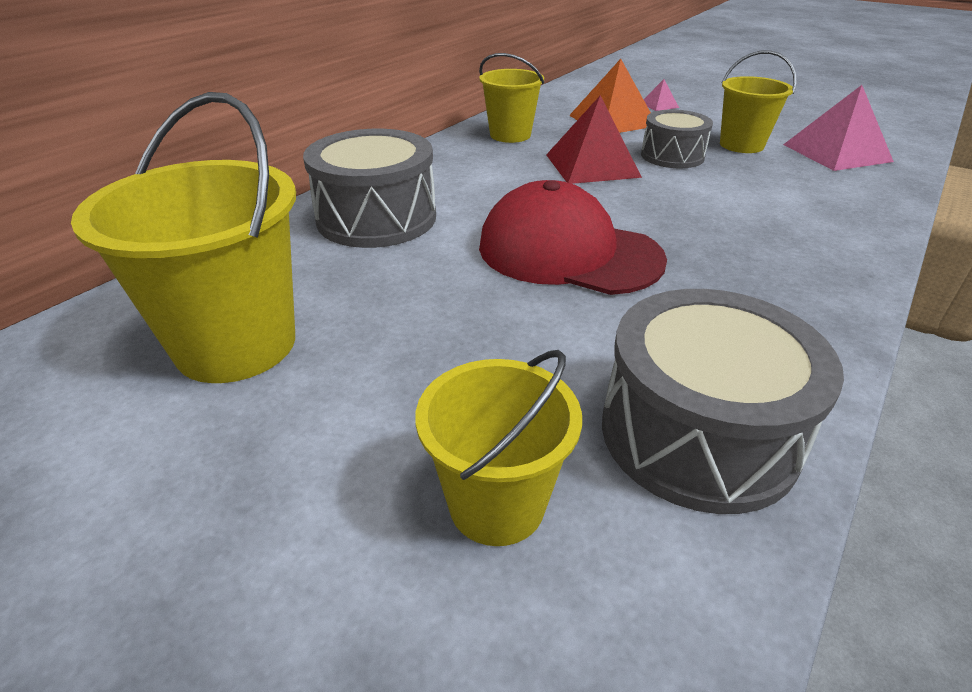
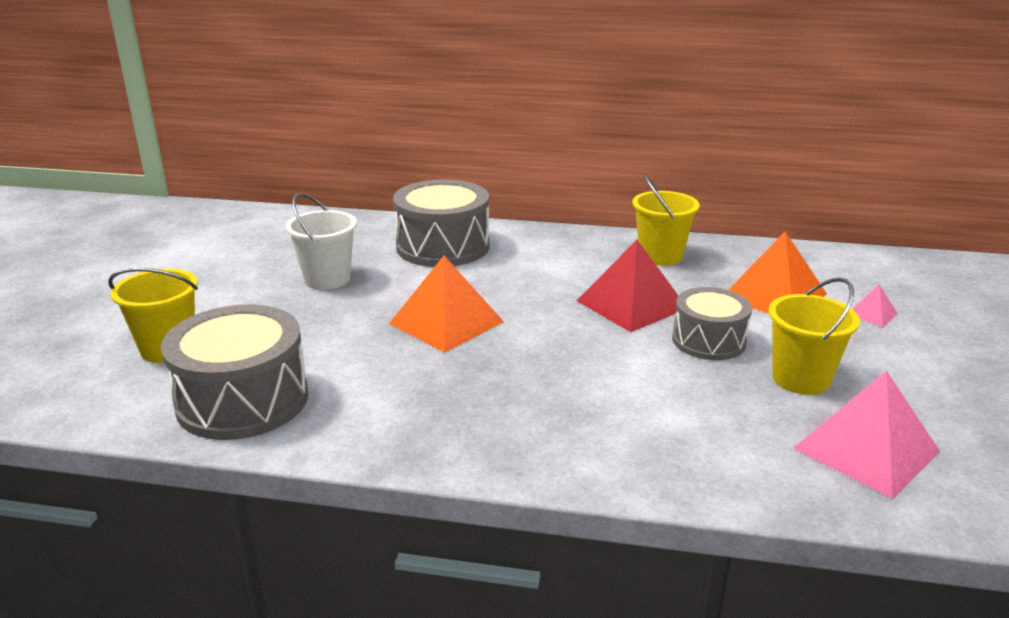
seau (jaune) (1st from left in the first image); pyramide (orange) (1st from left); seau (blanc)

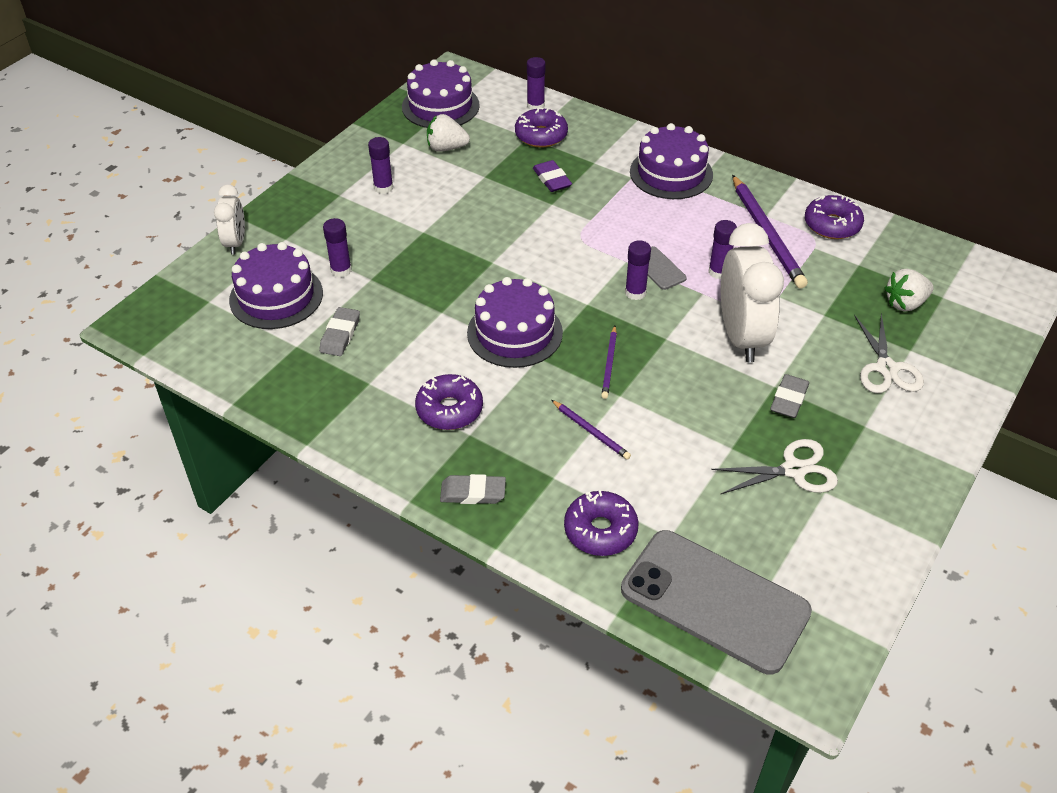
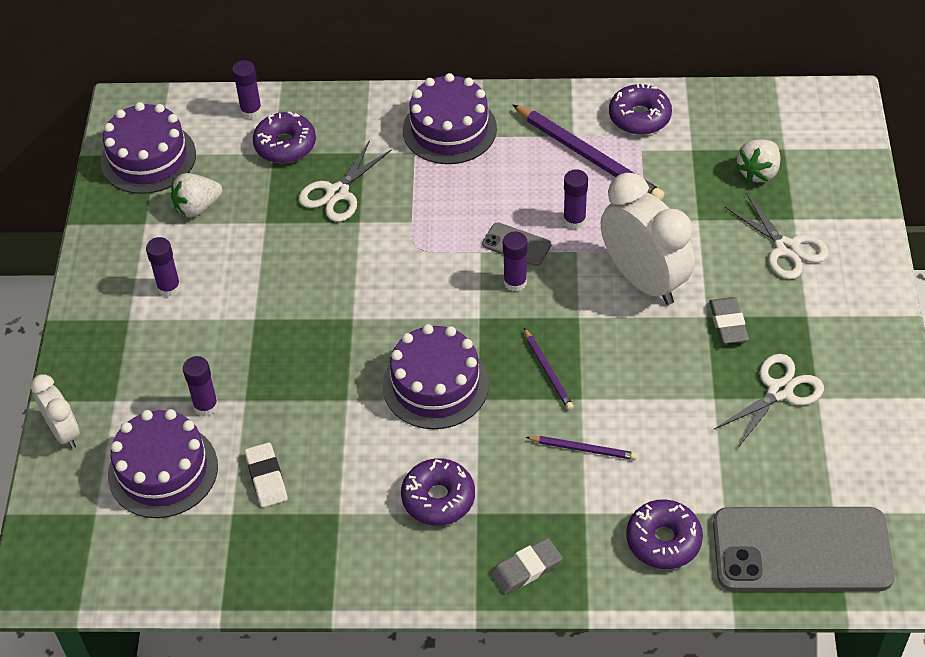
gomme (blanc); ciseaux (blanc) (1st from left)

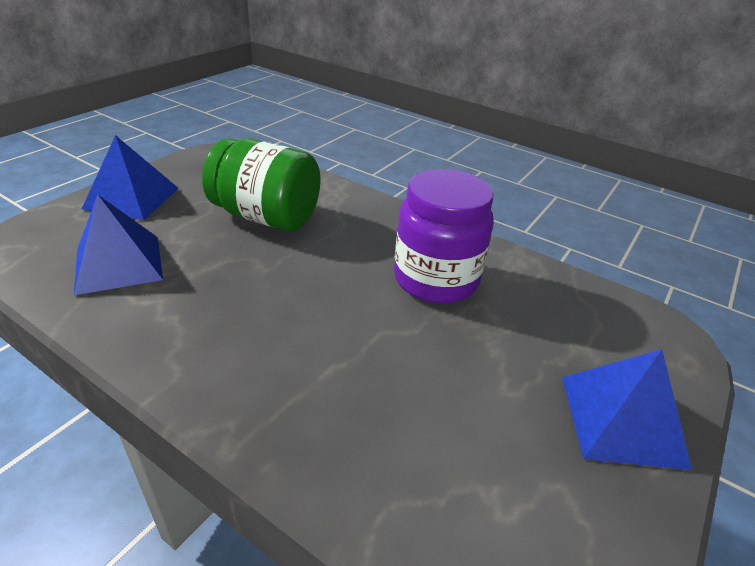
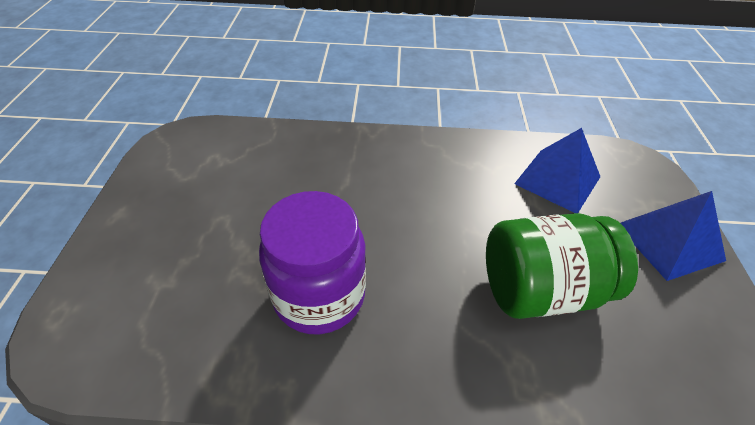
pyramide (bleu) (3rd from left in the first image)

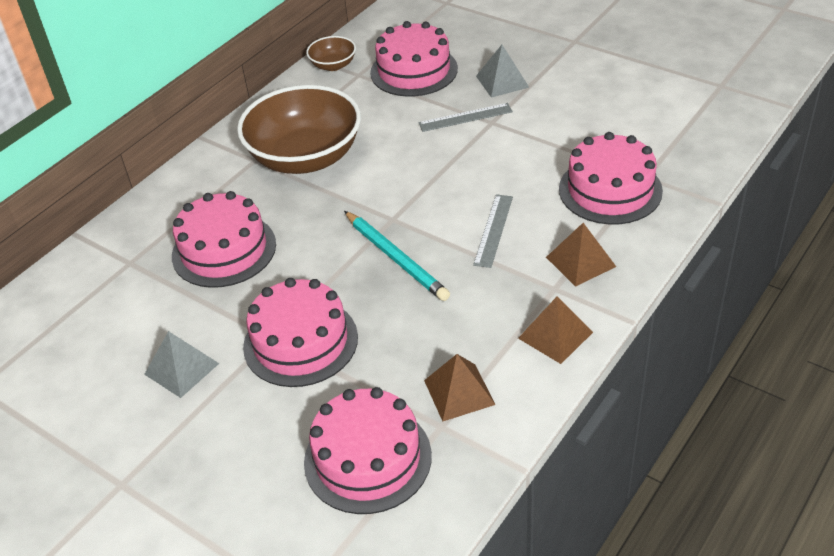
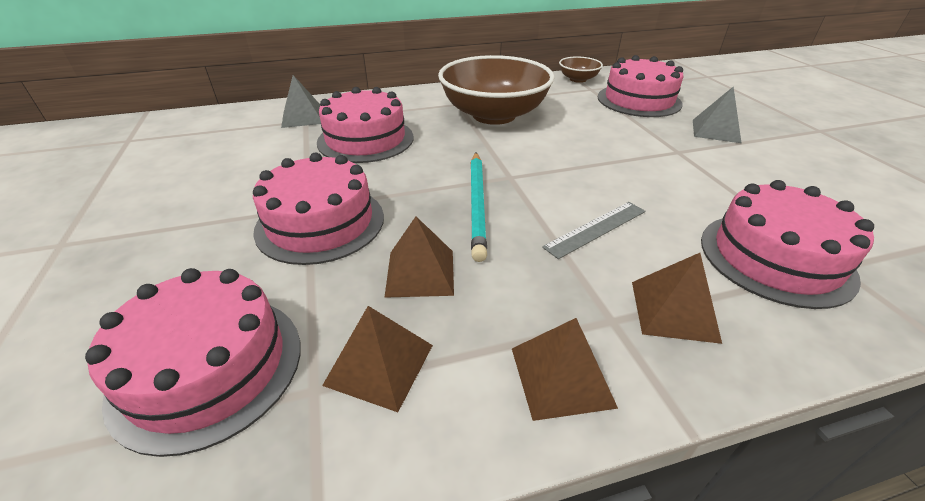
pyramide (gris) (1st from left); règle (gris) (1st from left in the first image); pyramide (marron) (2nd from left)

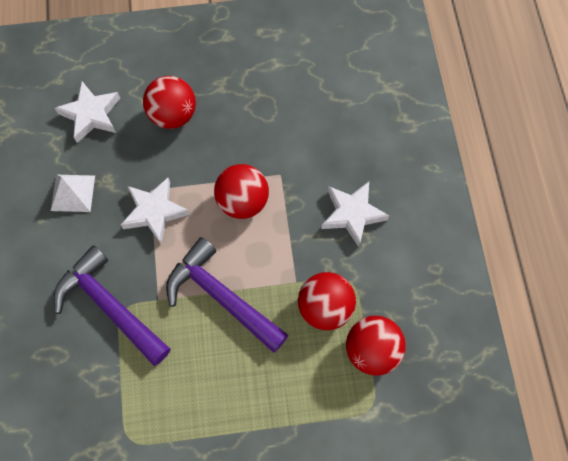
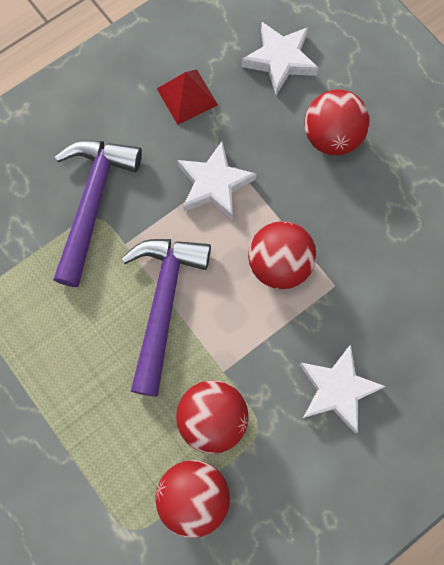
pyramide (rouge)

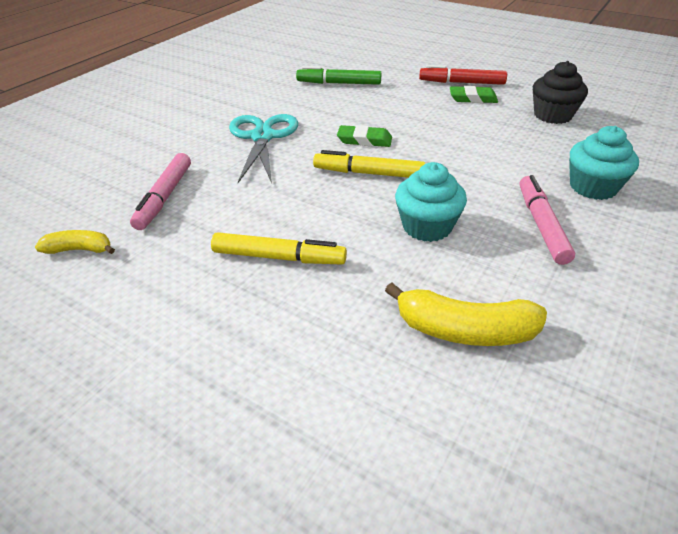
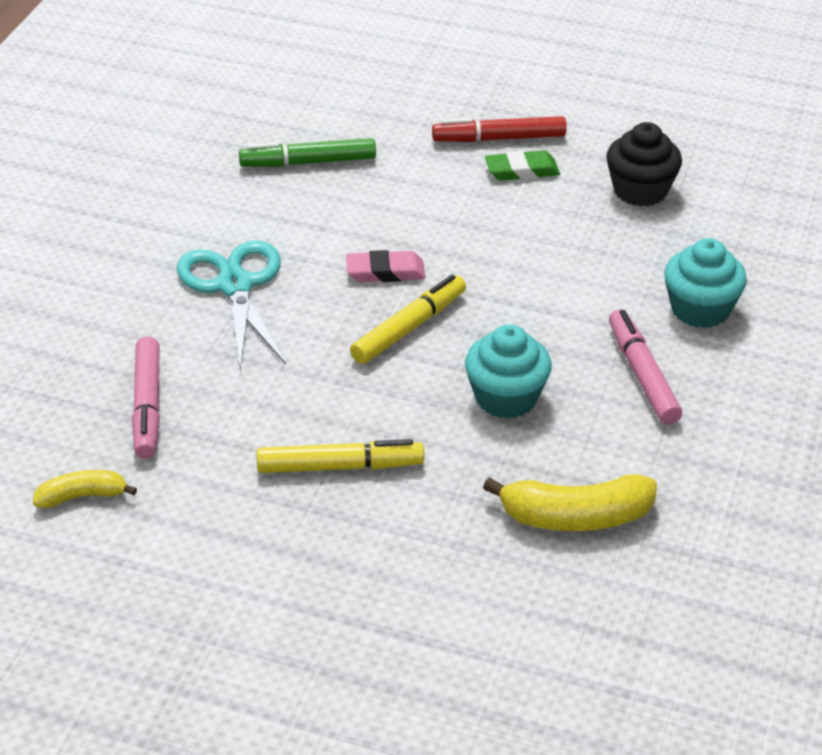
feutre (jaune) (2nd from left); gomme (rose)

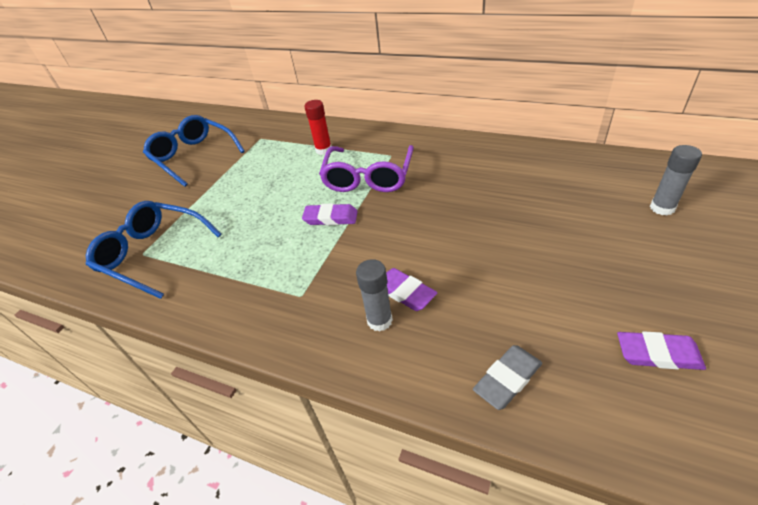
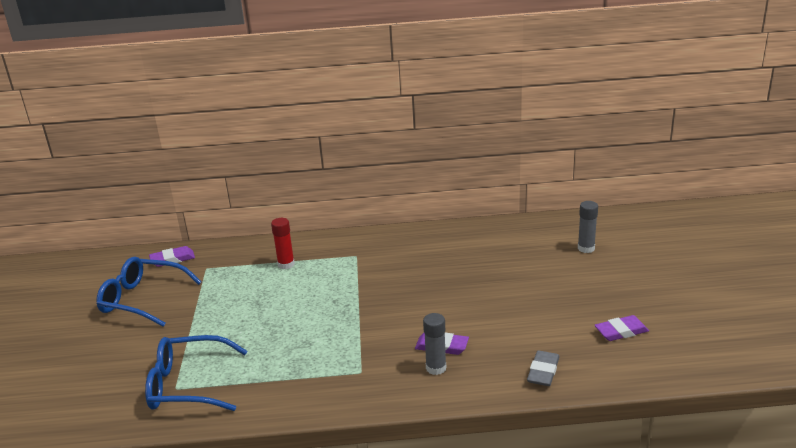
gomme (violet) (1st from left); lunettes (violet)

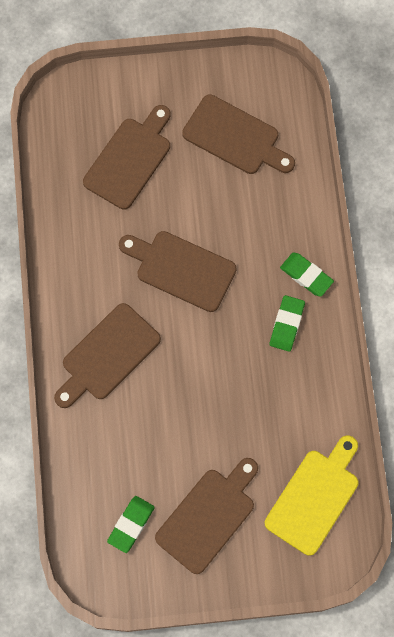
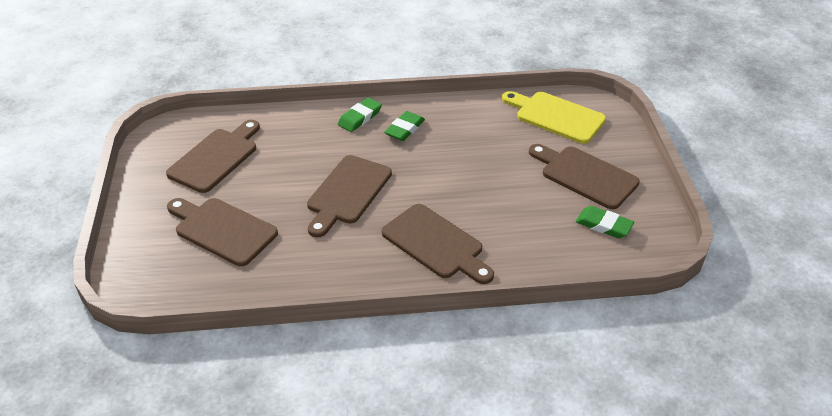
gomme (vert) (2nd from left)

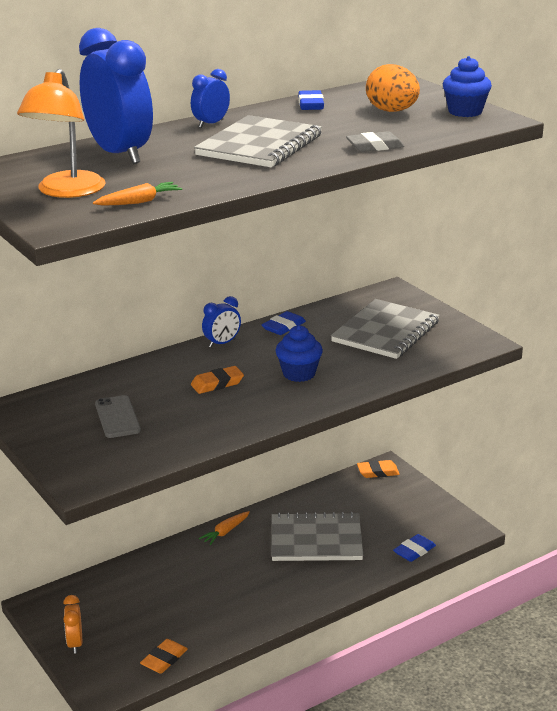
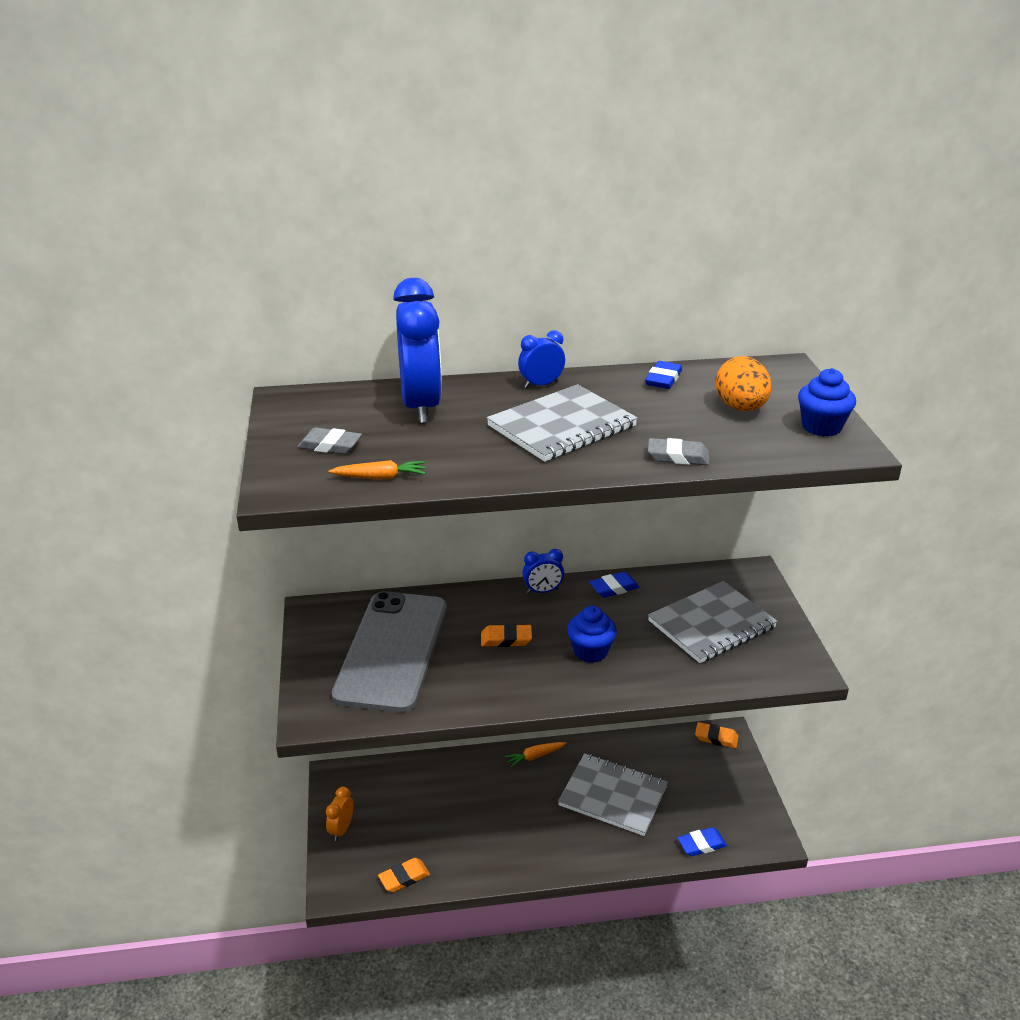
gomme (gris) (1st from left); téléphone (gris)

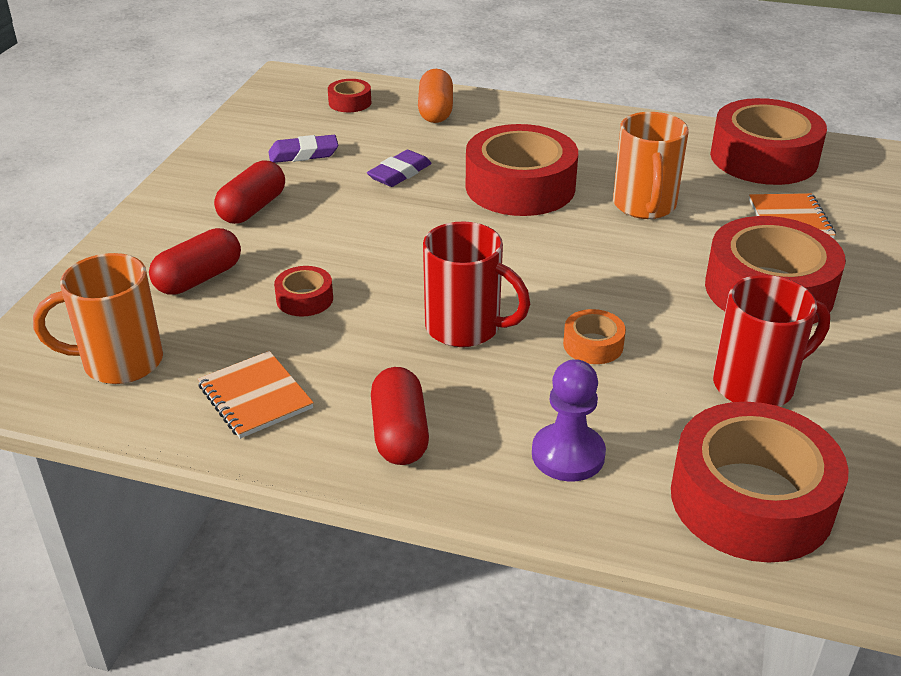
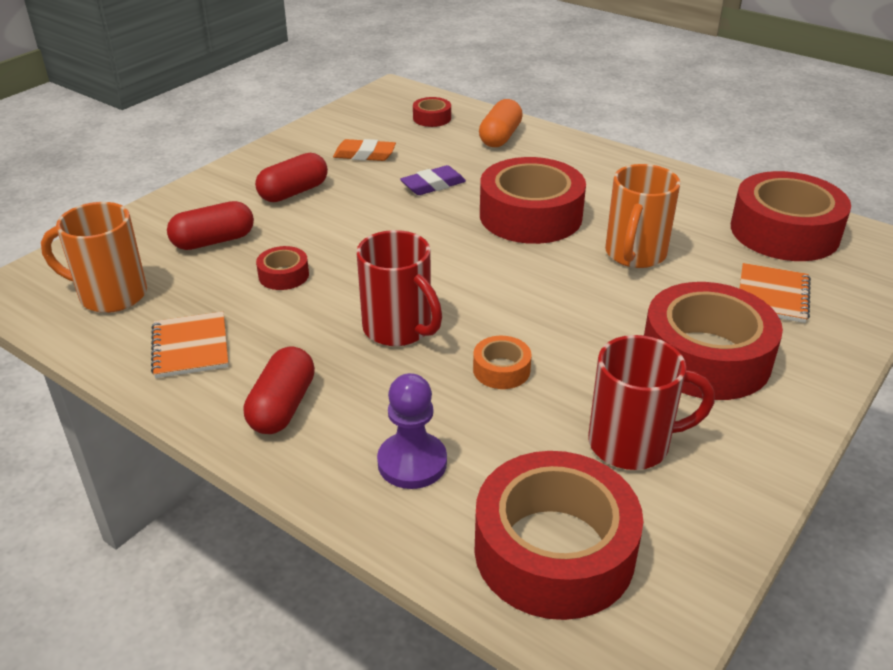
gomme (orange)

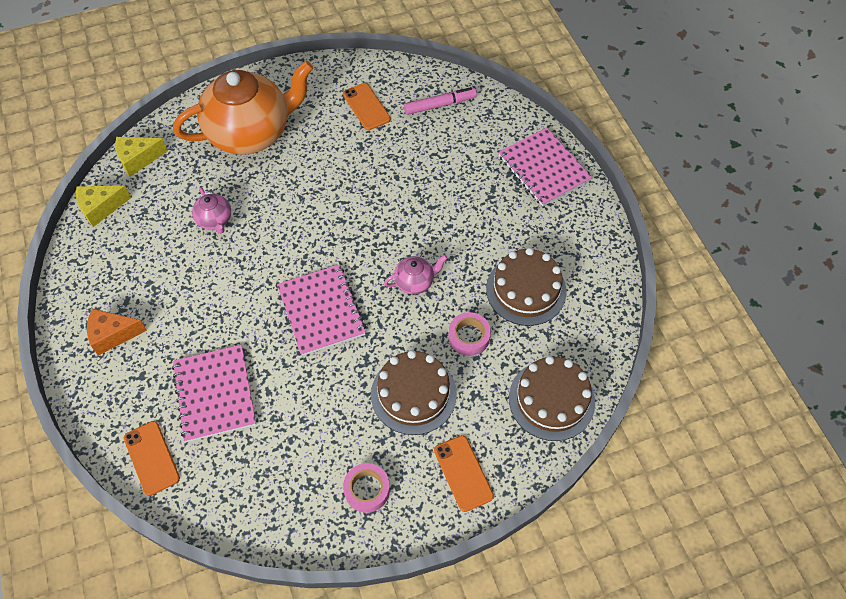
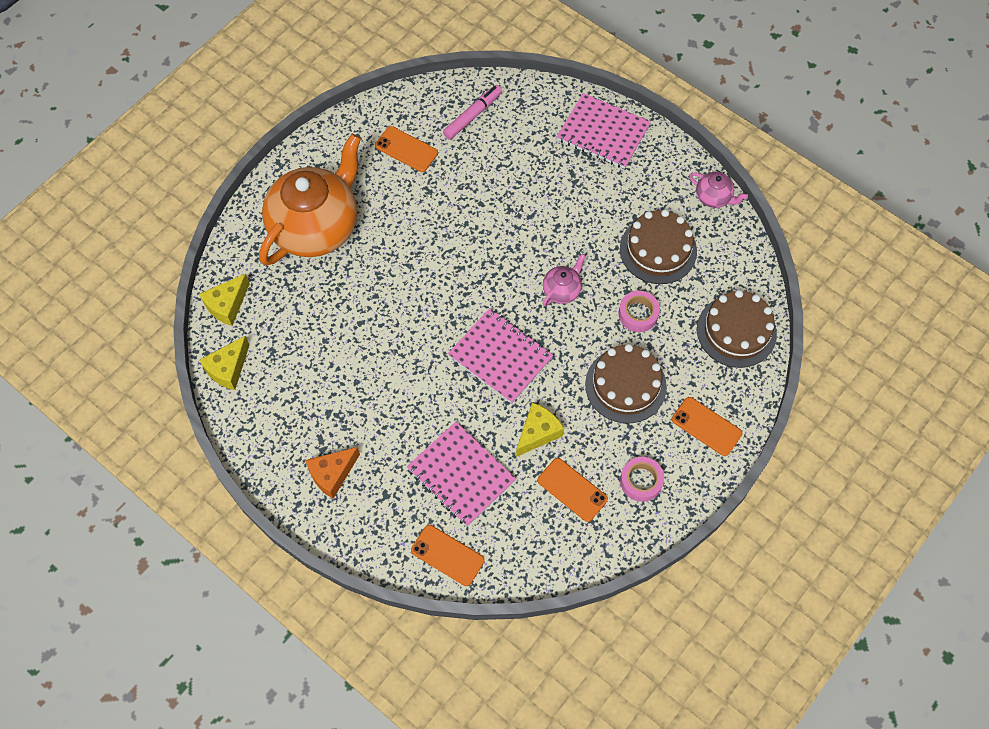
théière (rose) (2nd from left); fromage (jaune) (3rd from left); téléphone (orange) (3rd from left)

